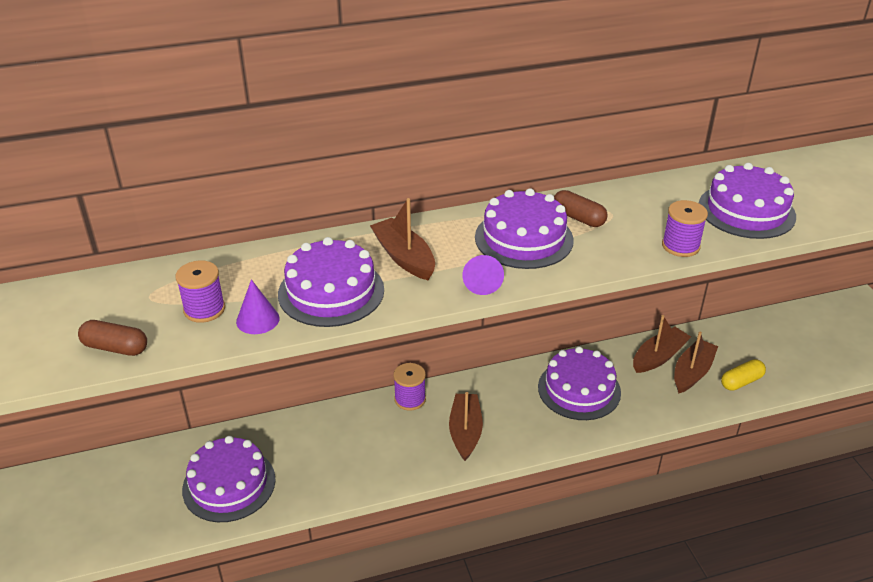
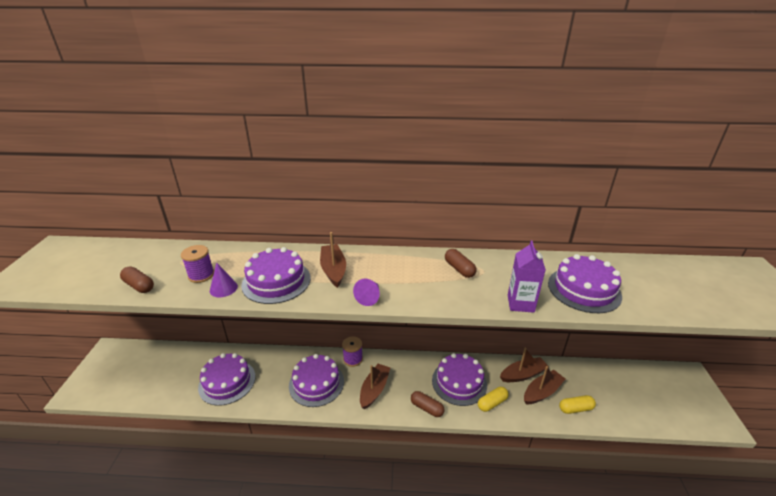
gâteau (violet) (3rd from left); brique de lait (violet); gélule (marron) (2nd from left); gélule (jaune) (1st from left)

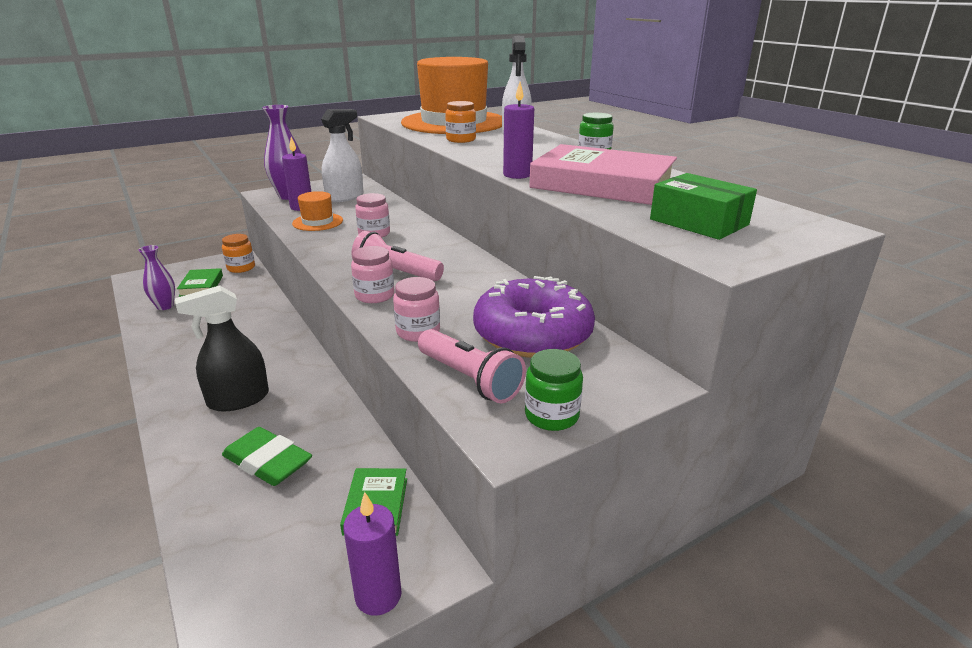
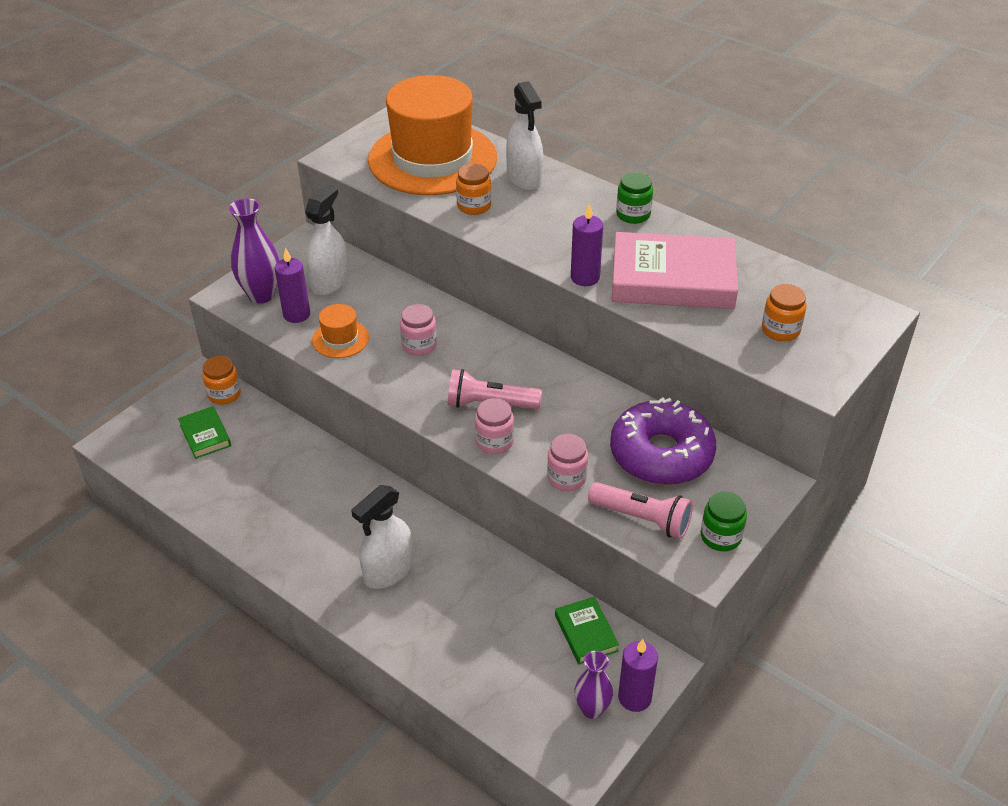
vase (violet) (2nd from left); vaporisateur (blanc) (2nd from left); gomme (vert); bocal (orange) (3rd from left)

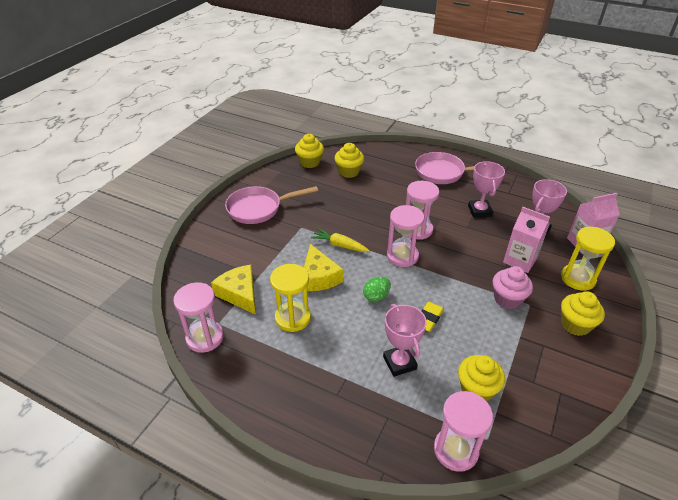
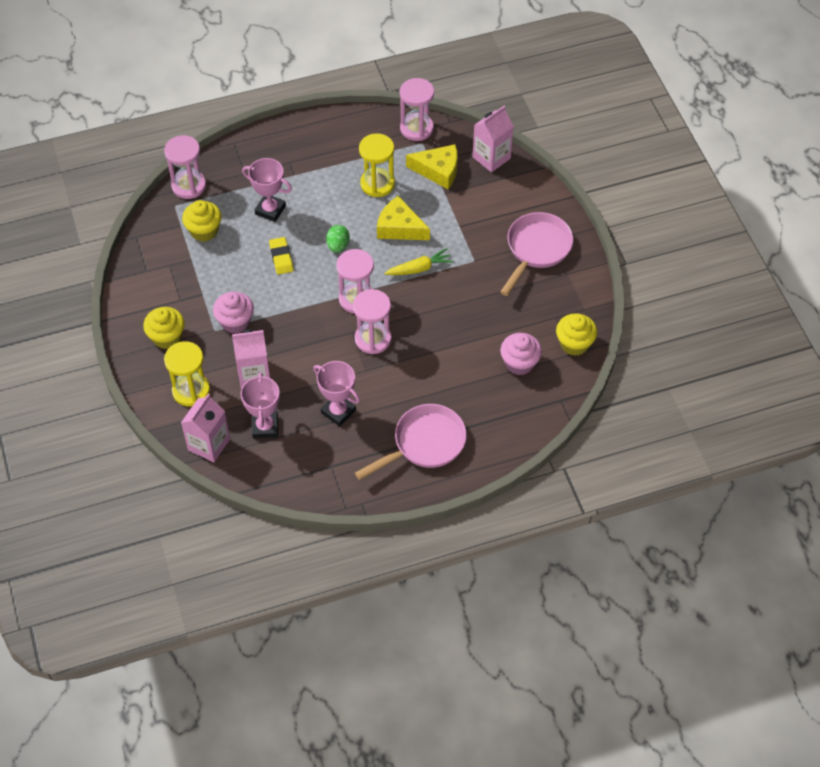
muffin (rose) (2nd from left); brique de lait (rose) (3rd from left)

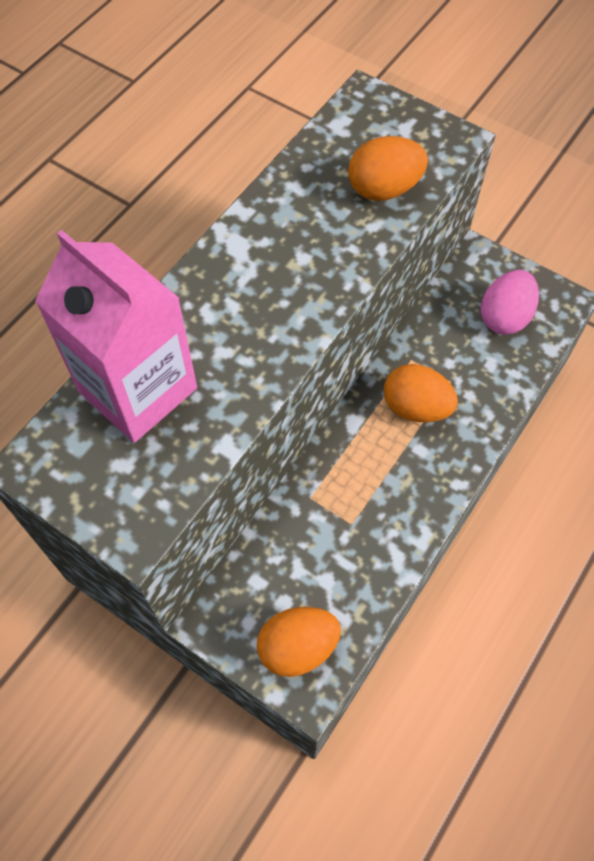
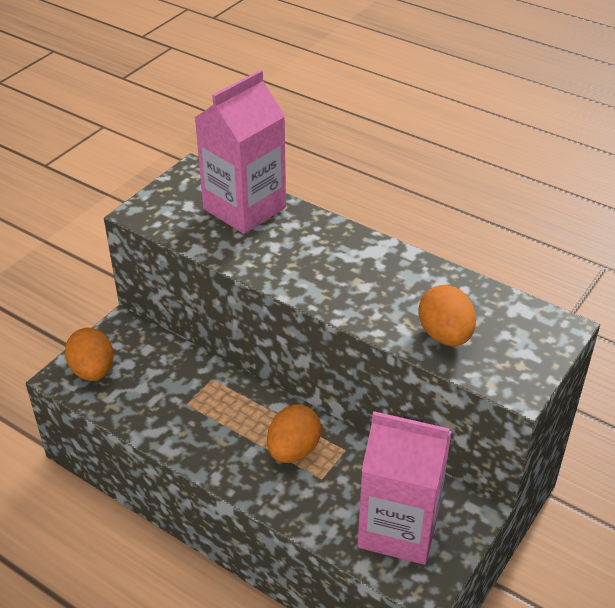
brique de lait (rose) (2nd from left)

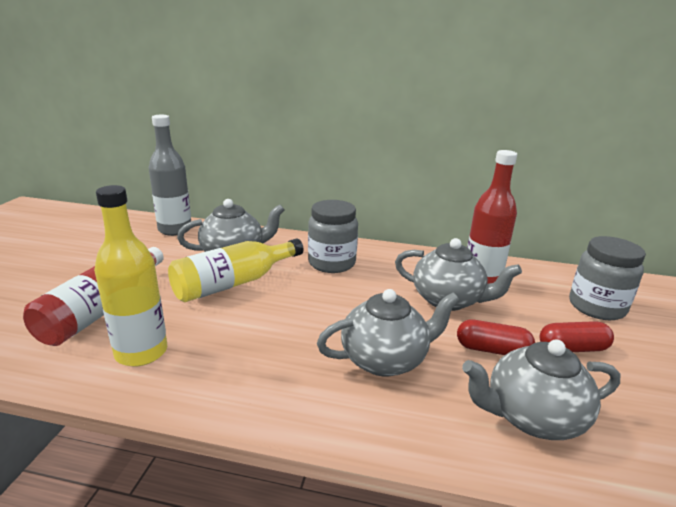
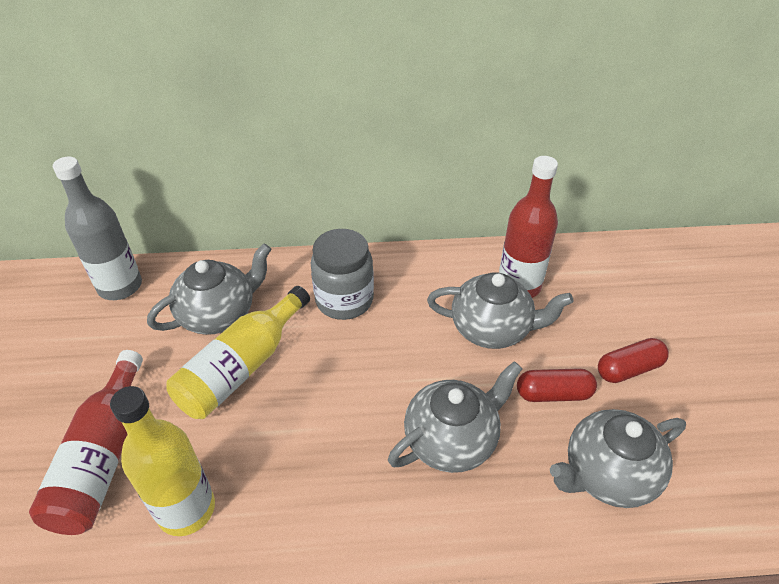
bocal (gris) (2nd from left in the first image)

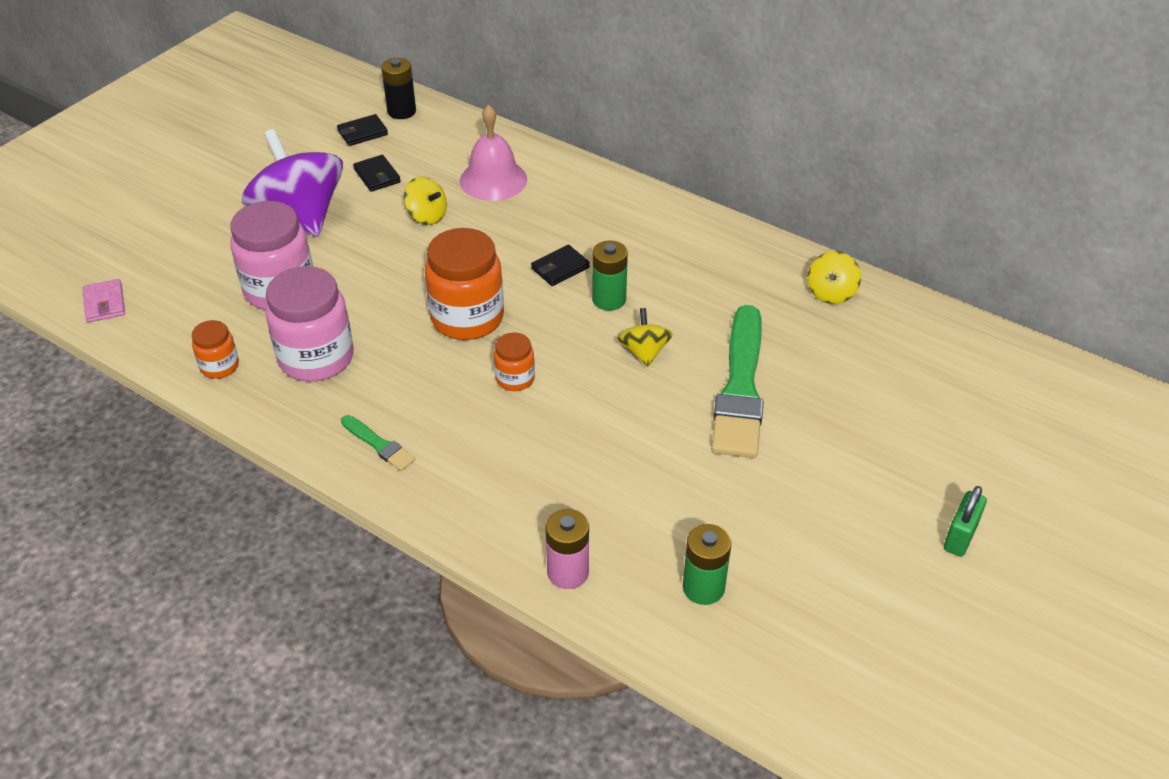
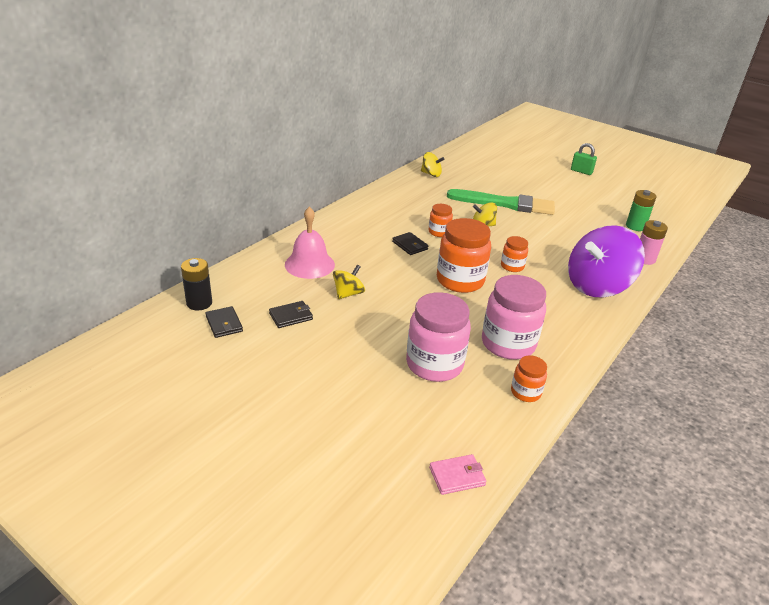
toupie (violet); pinceau (vert) (1st from left in the first image); bocal (orange) (1st from left)

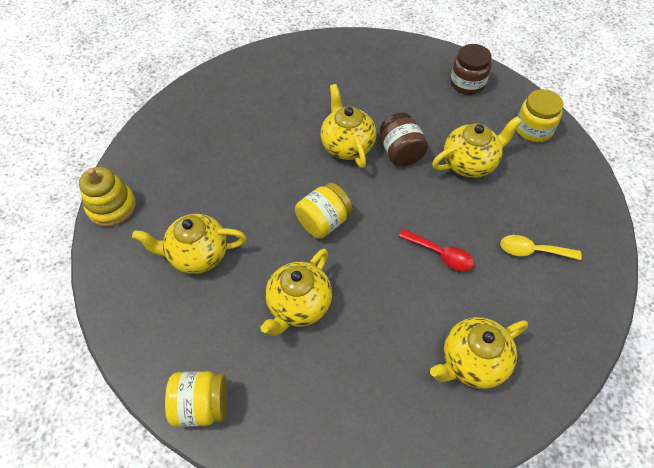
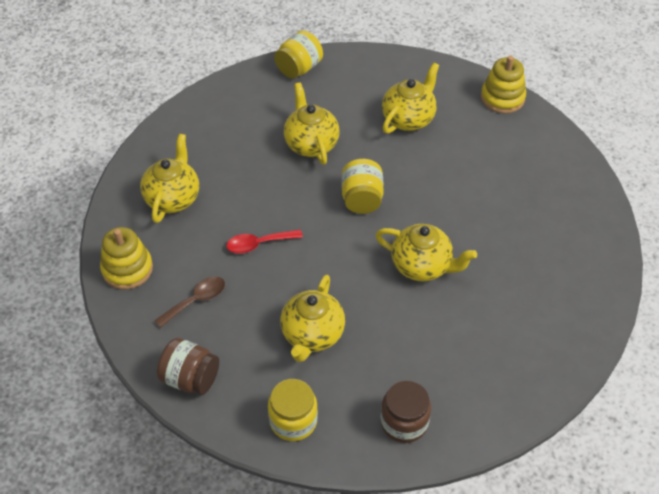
bocal (marron) (1st from left); cuillère (marron); jouet à empiler (jaune) (1st from left)

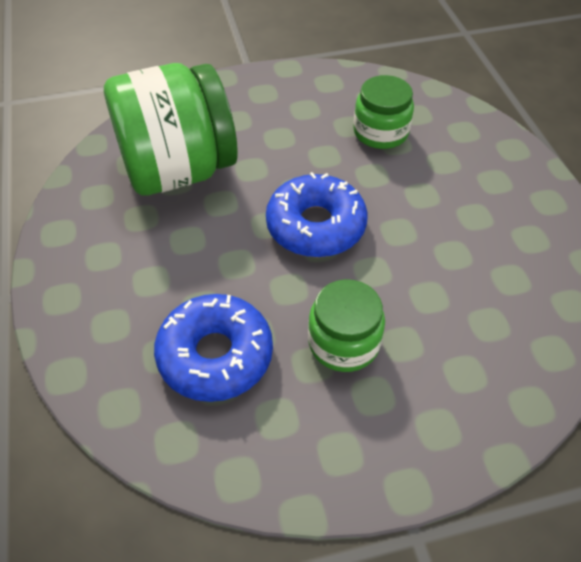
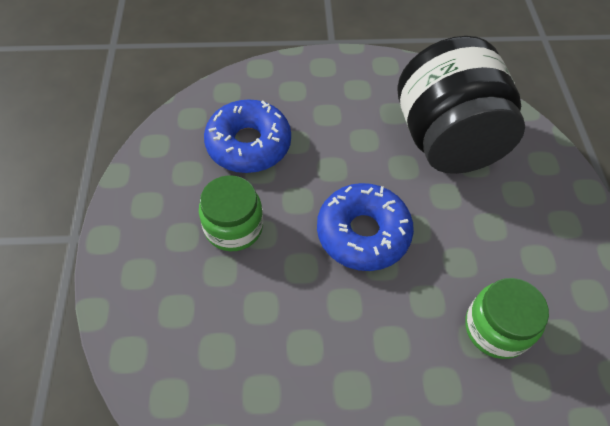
bocal (noir)

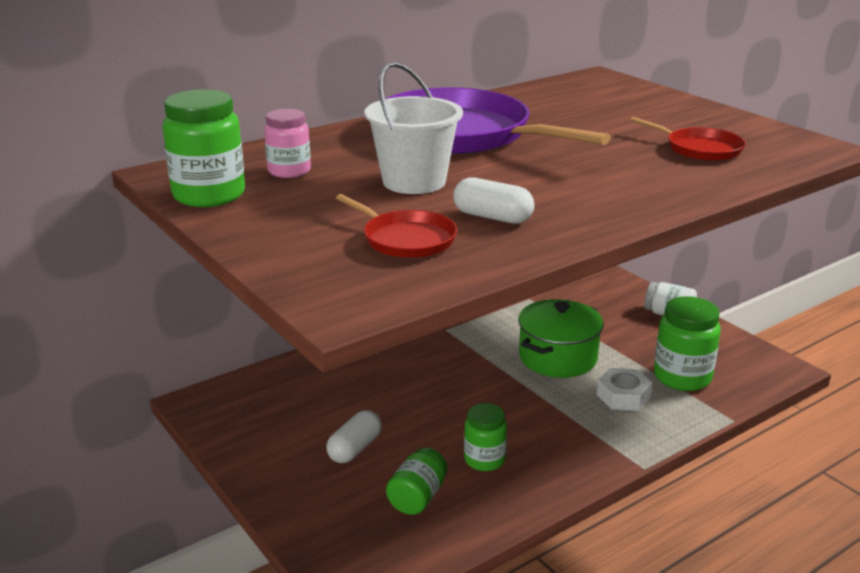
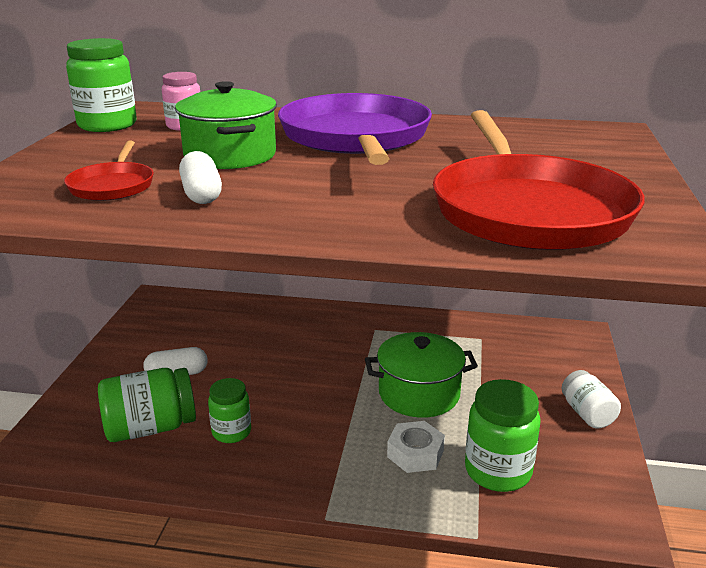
marmite (vert) (1st from left); bocal (vert) (2nd from left); poêle (rouge) (2nd from left)

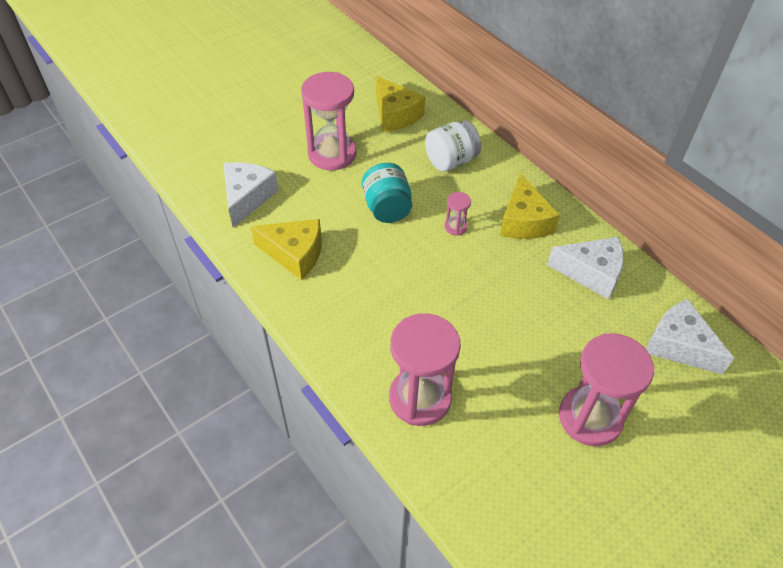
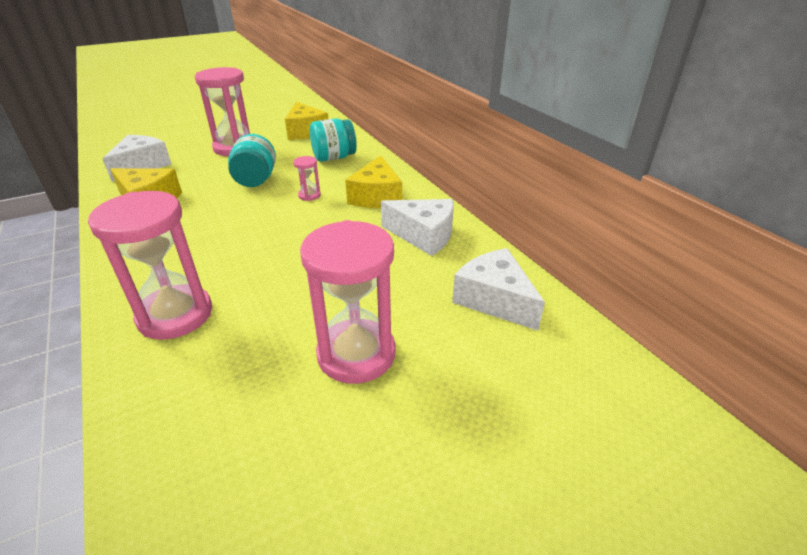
bocal (turquoise) (2nd from left)

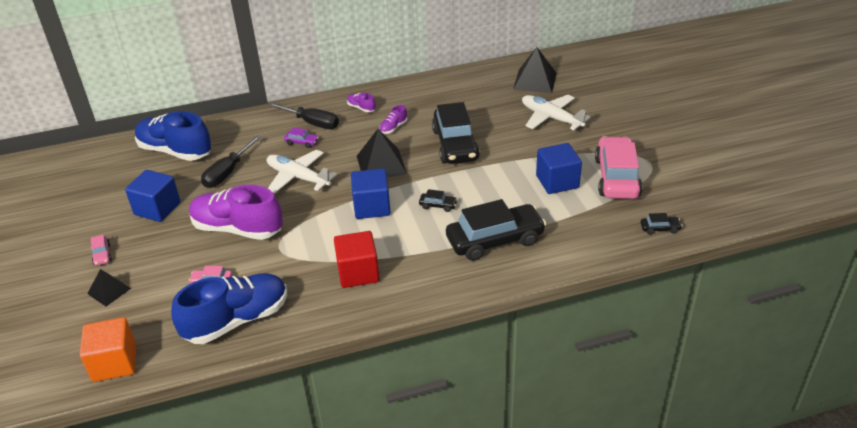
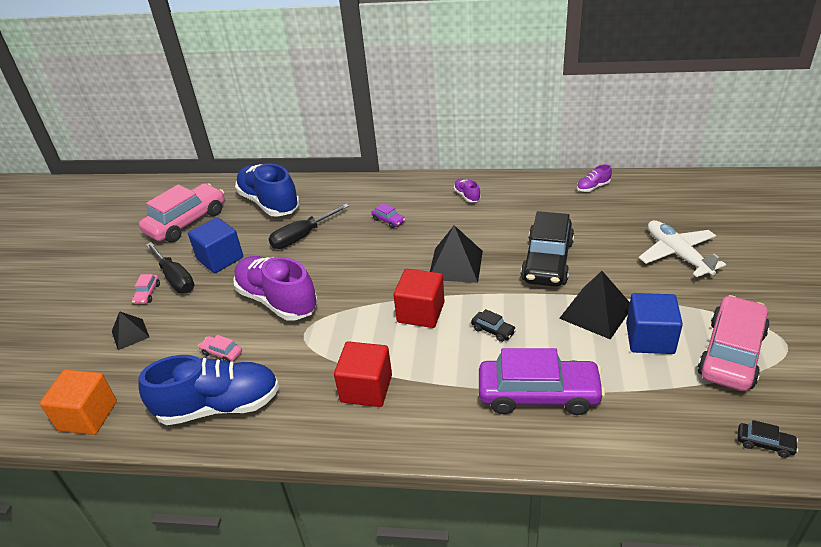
avion (blanc) (1st from left in the first image); tournevis (noir) (1st from left); cube (rouge) (2nd from left); chaussure (violet) (3rd from left); voiture (violet) (2nd from left); pyramide (noir) (3rd from left); voiture (rose) (2nd from left)

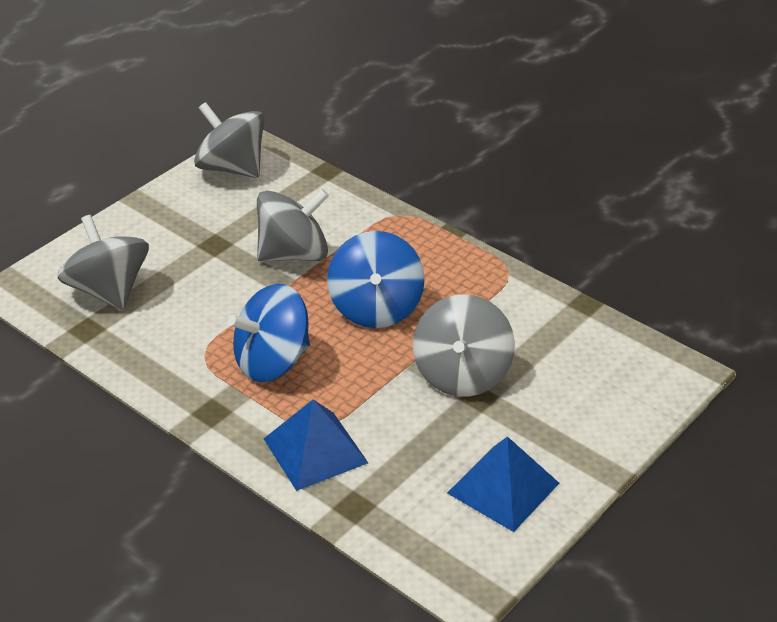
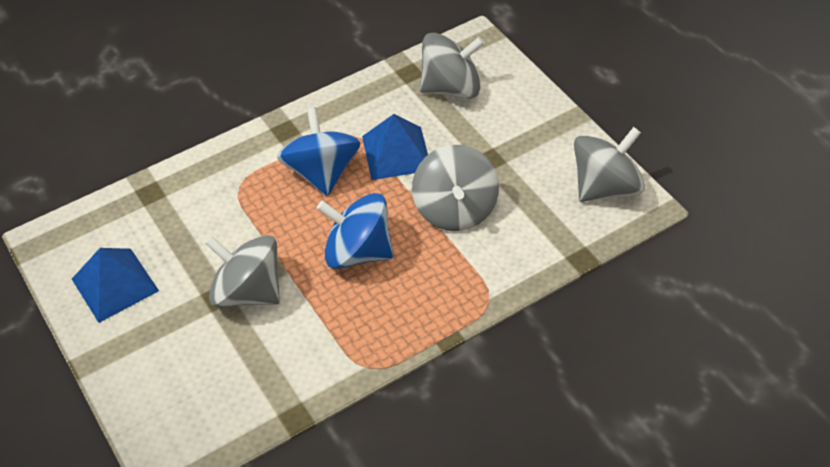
pyramide (bleu) (2nd from left)

